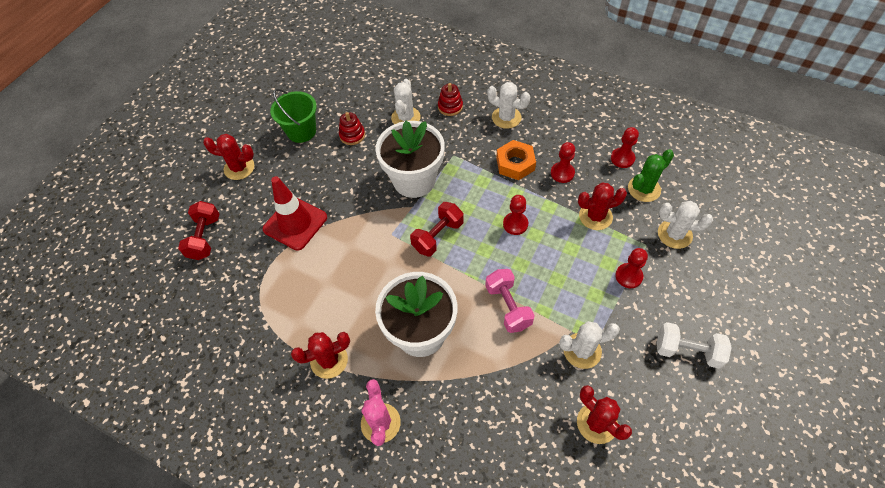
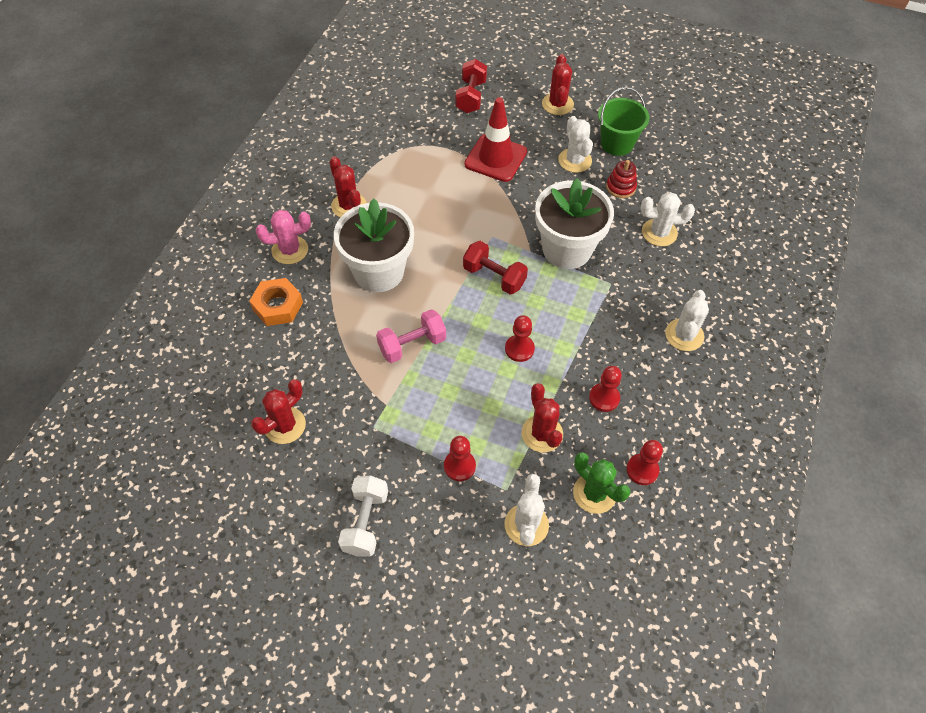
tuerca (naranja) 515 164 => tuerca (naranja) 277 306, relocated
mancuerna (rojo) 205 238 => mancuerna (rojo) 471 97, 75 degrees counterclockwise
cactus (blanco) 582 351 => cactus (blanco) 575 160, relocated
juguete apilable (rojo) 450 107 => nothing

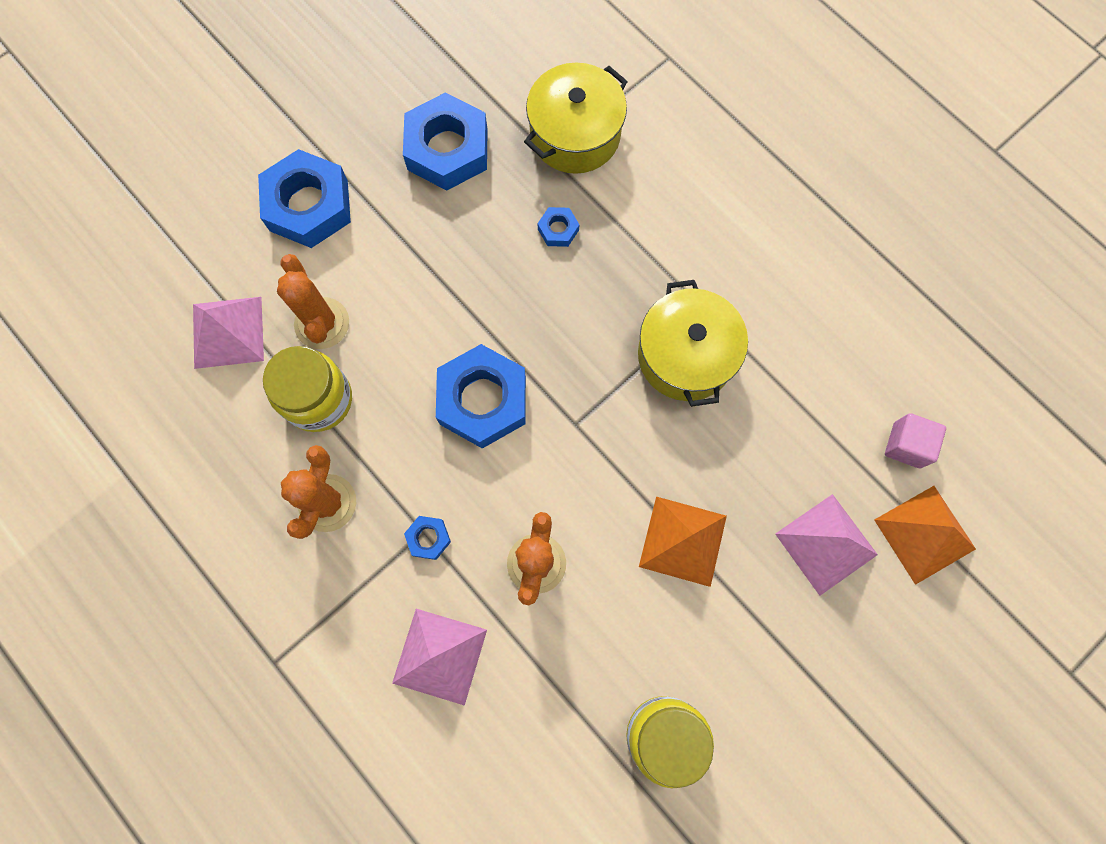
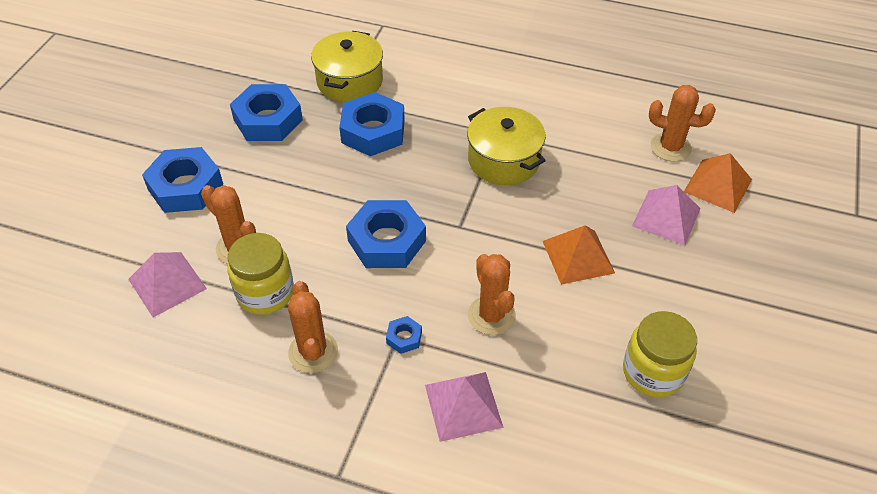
tuerca (azul) 558 229 => tuerca (azul) 373 131, x2.26
cubo (rosa) 906 445 => cactus (naranja) 670 147

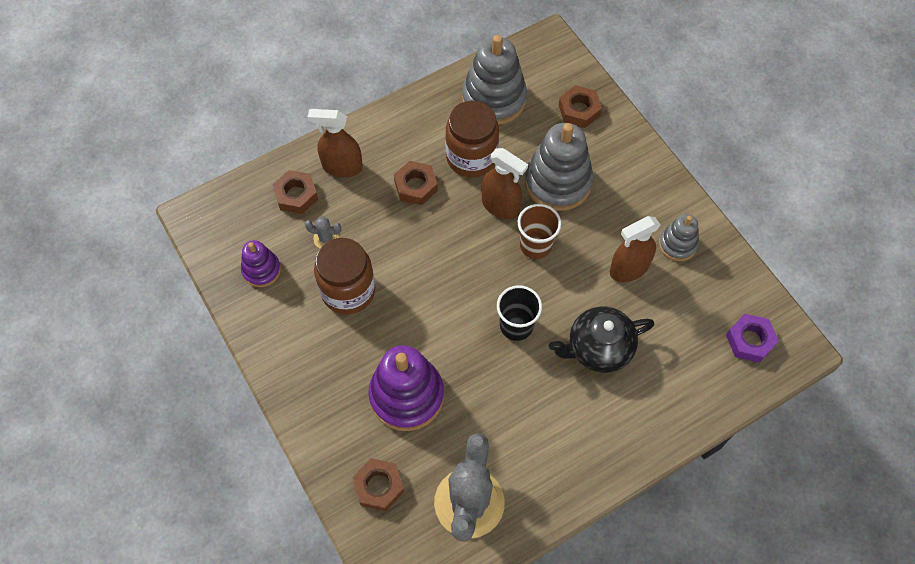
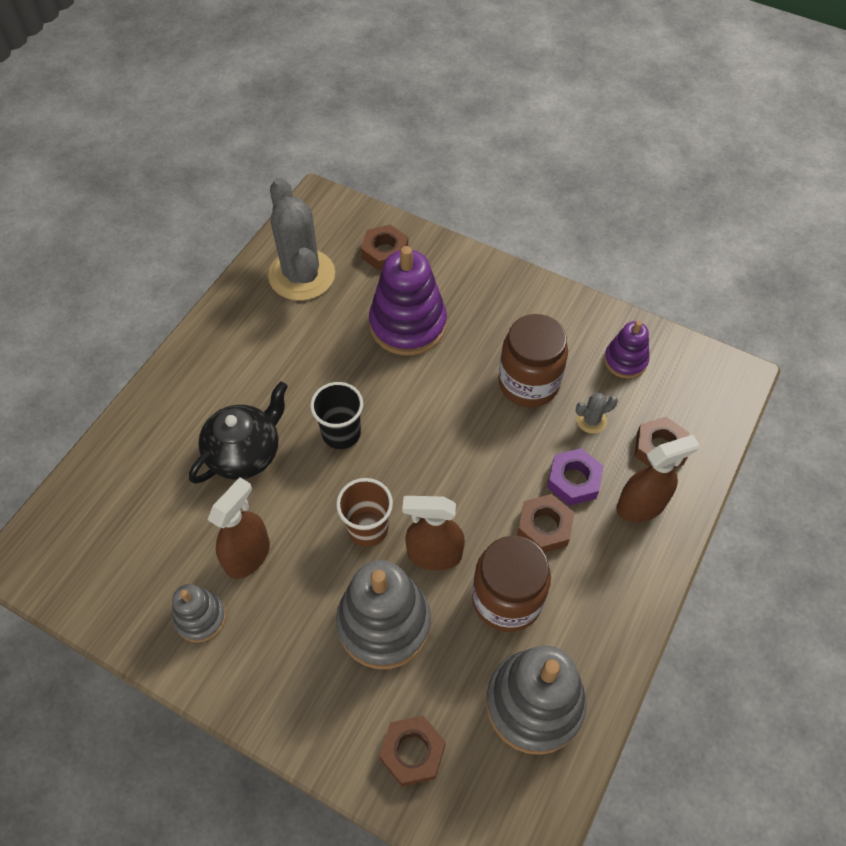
tuerca (morado) 750 340 => tuerca (morado) 574 480, relocated

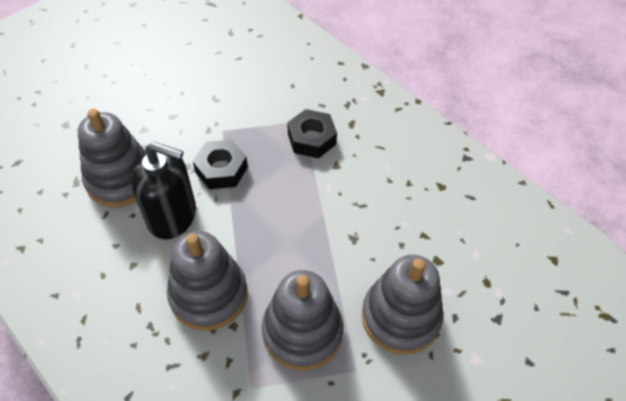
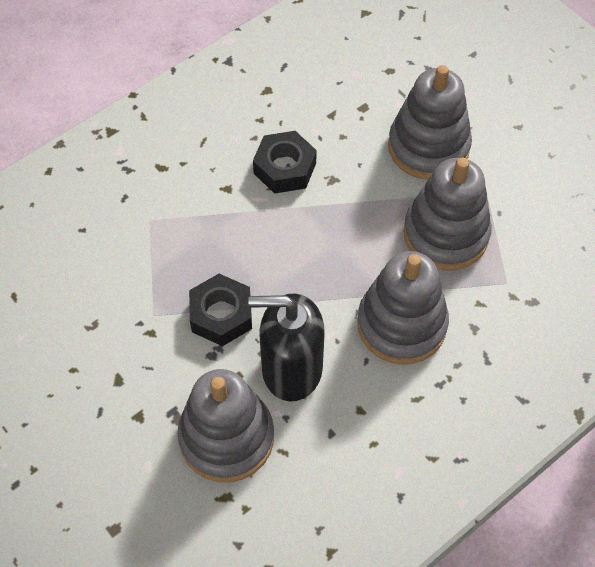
dispensador de jabón (negro) 172 216 => dispensador de jabón (negro) 291 369, 105 degrees counterclockwise
tuerca (negro) 311 139 => tuerca (negro) 285 168, relocated

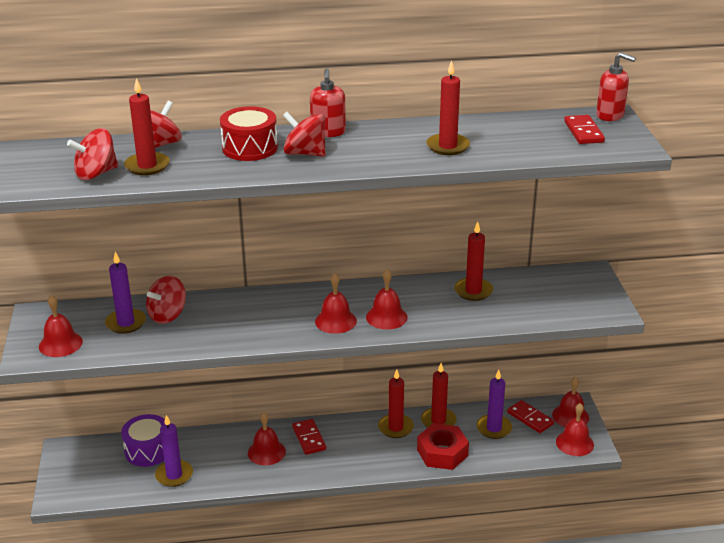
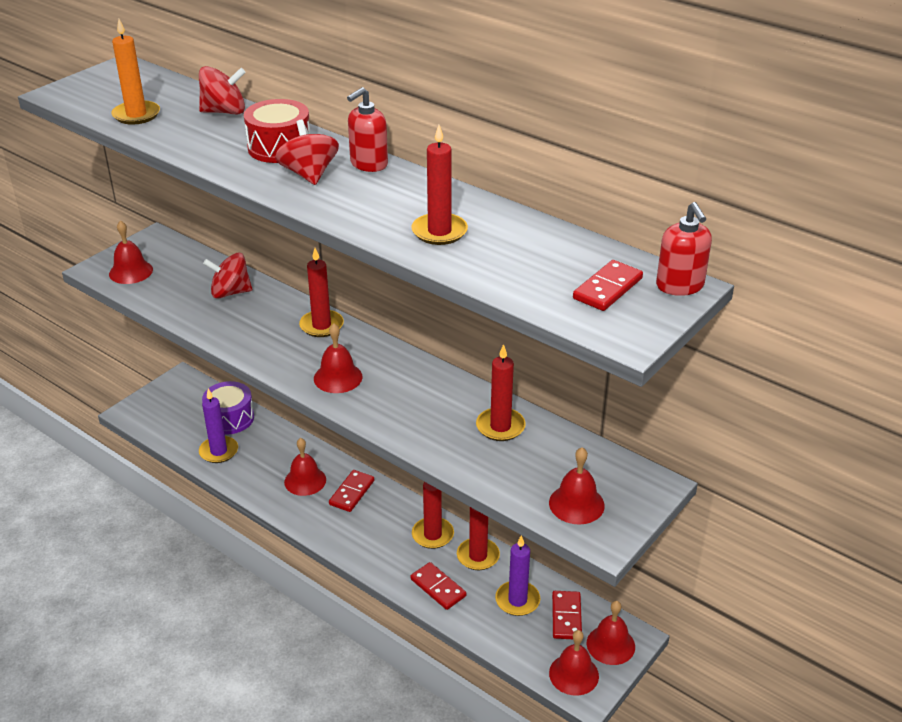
peonza (rojo) 96 174 => vela (naranja) 136 115
vela (rojo) 147 166 => vela (rojo) 321 326, relocated
tuerca (rojo) 442 453 => ficha de dominó (rojo) 438 587
campana (rojo) 386 317 => campana (rojo) 576 504, relocated
vela (morado) 126 323 => nothing

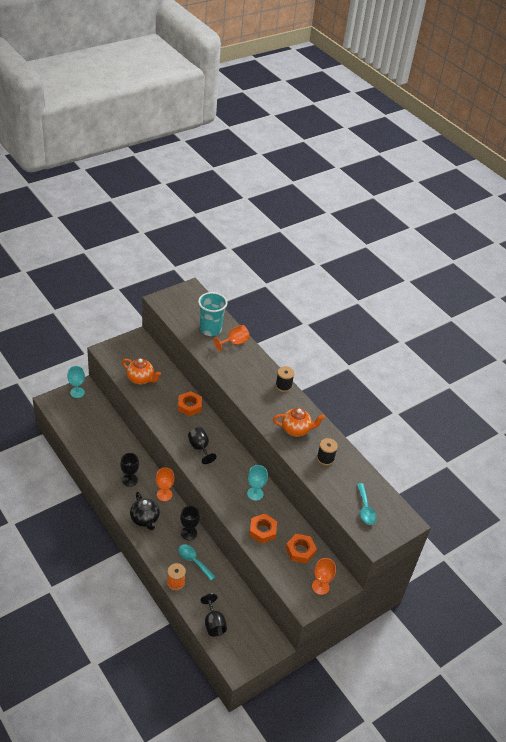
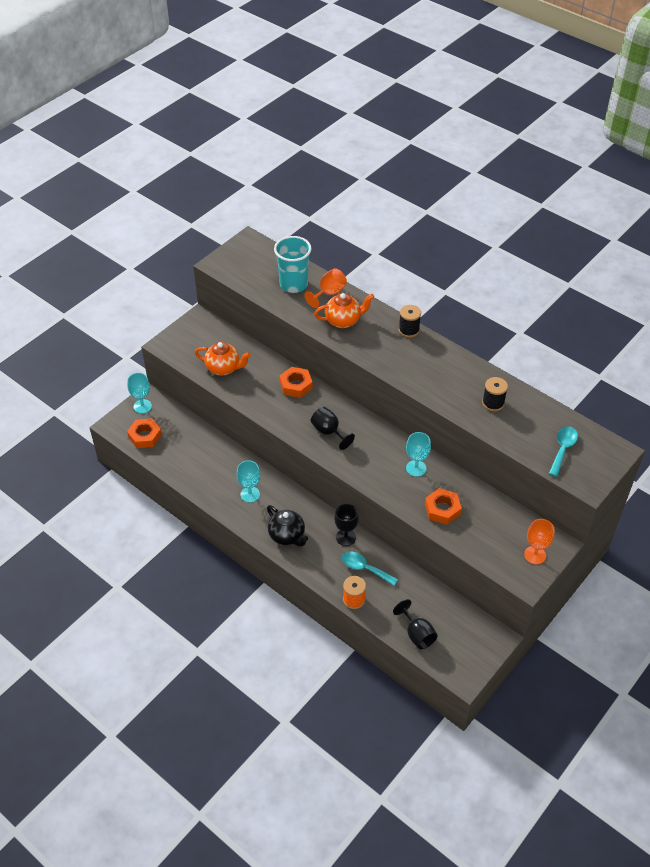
tuerca (naranja) 300 551 => tuerca (naranja) 145 436, relocated
copa (negro) 130 480 => copa (turquesa) 250 494
tetera (naranja) 296 430 => tetera (naranja) 343 321, relocated
cuchara (turquesa) 365 509 => cuchara (turquesa) 563 449, 135 degrees counterclockwise
copa (naranja) 164 494 => nothing

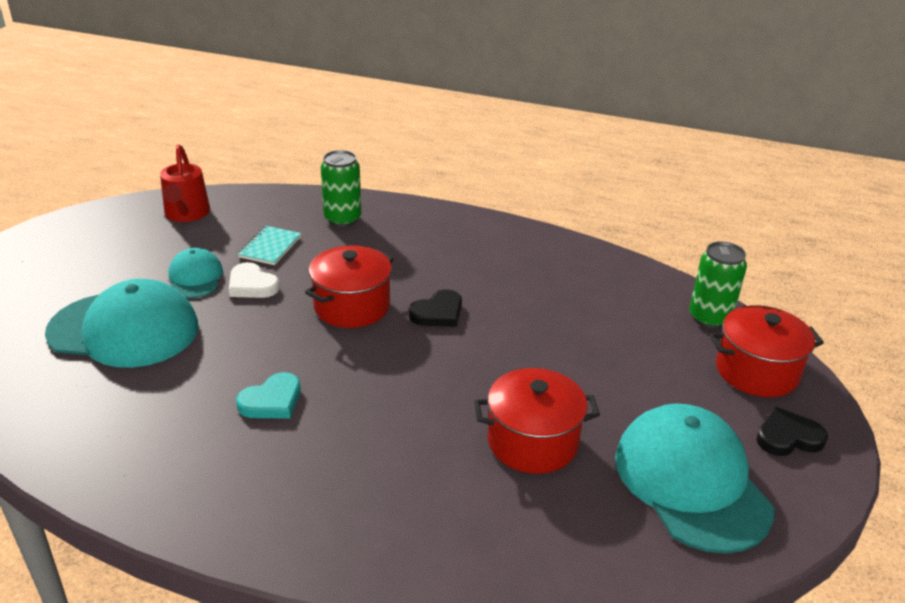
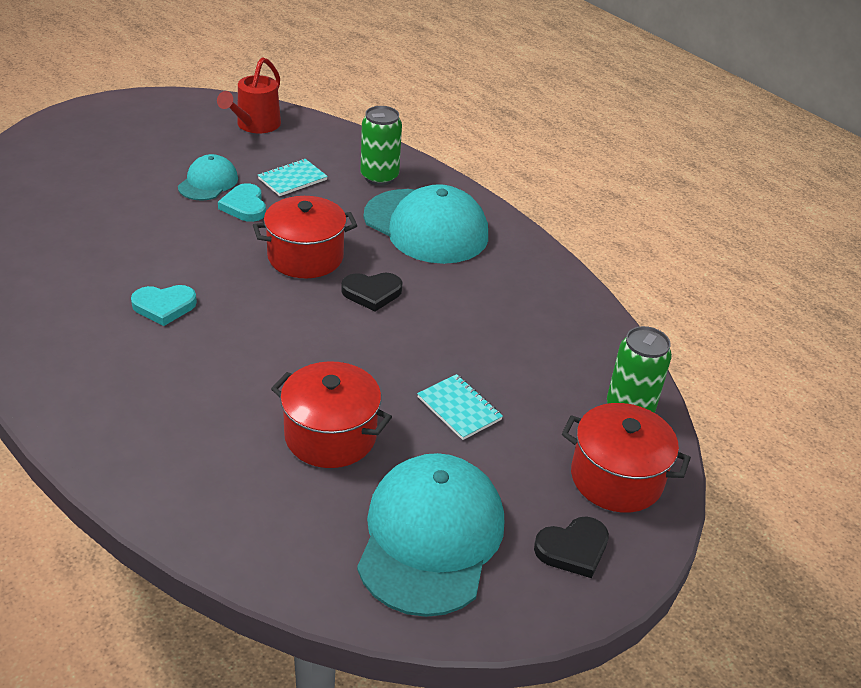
corazón (blanco) 252 285 => corazón (turquesa) 245 206
gorra (turquesa) 124 330 => gorra (turquesa) 426 226, relocated
nothing => cuaderno (turquesa) 459 408
corazón (negro) 788 437 => corazón (negro) 573 549, 135 degrees clockwise

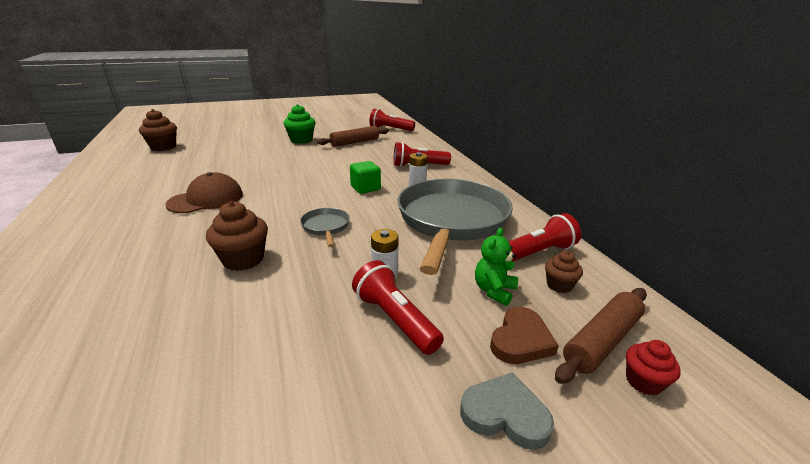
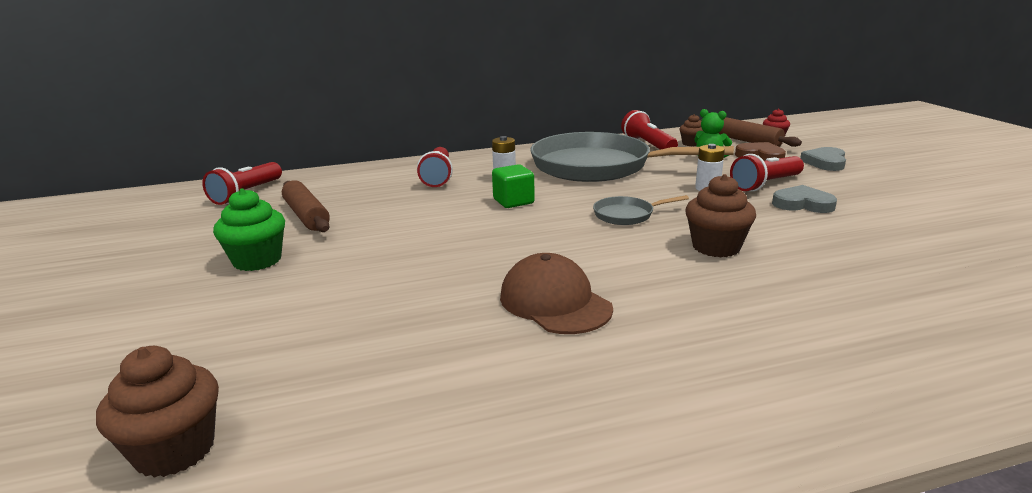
nothing => corazón (gris) 802 204

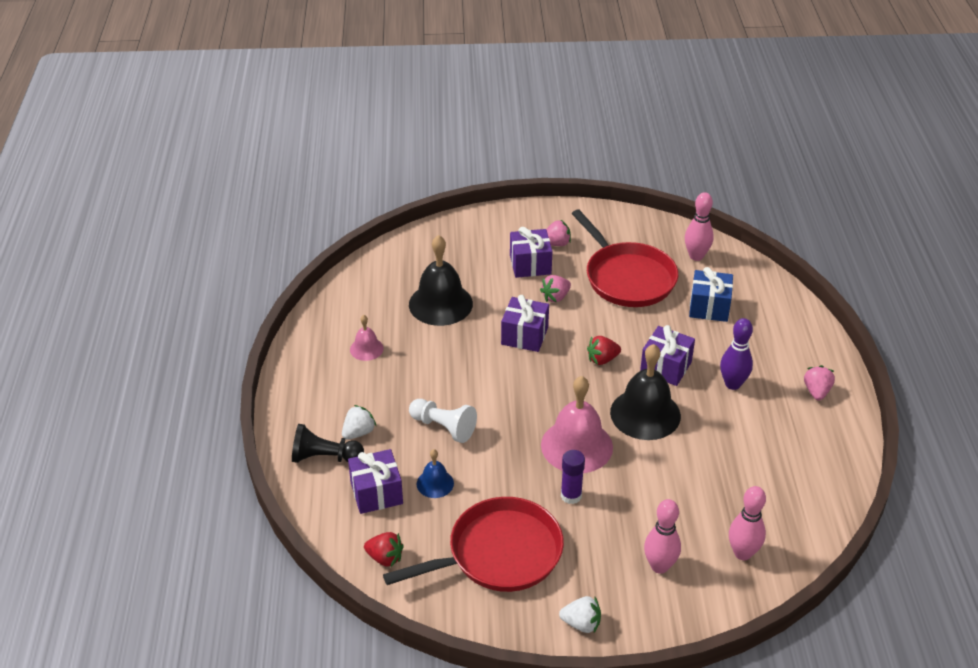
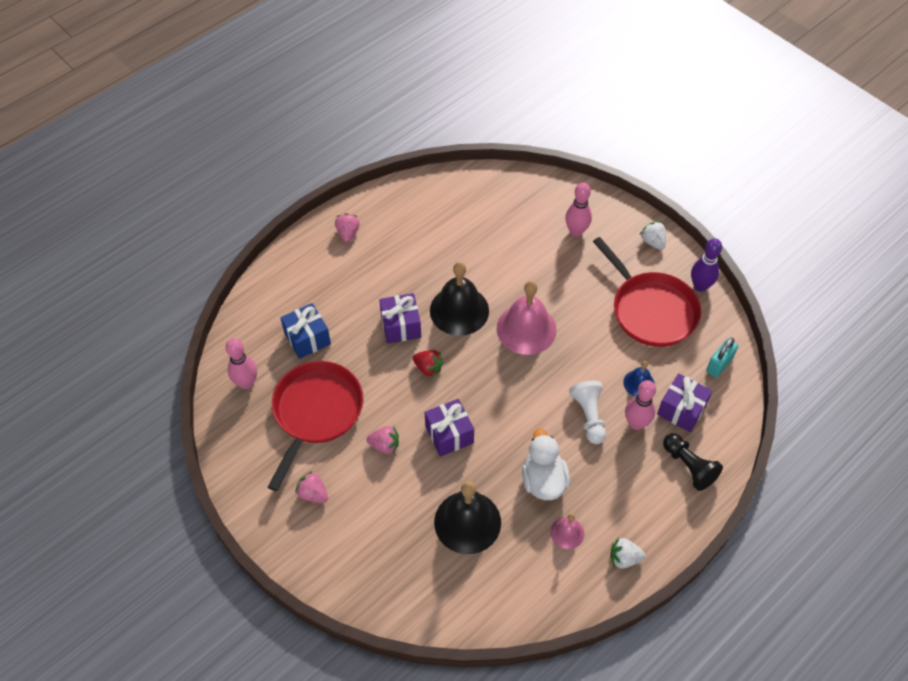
fresa (rosa) 816 392 => fresa (rosa) 348 233, 120 degrees clockwise
nothing => pato (blanco) 543 480
sartén (rojo) 499 553 => sartén (rojo) 651 310, 150 degrees counterclockwise
fresa (blanco) 358 432 => fresa (blanco) 624 558, relocated
bolo (rosa) 742 553 => bolo (rosa) 636 423, relocated
bolo (morado) 732 384 => bolo (morado) 700 286, relocated
fresa (rojo) 385 558 => candado (turquesa) 719 365
regalo (morado) 530 264 => nothing
barra de pegamento (morado) 571 496 => nothing

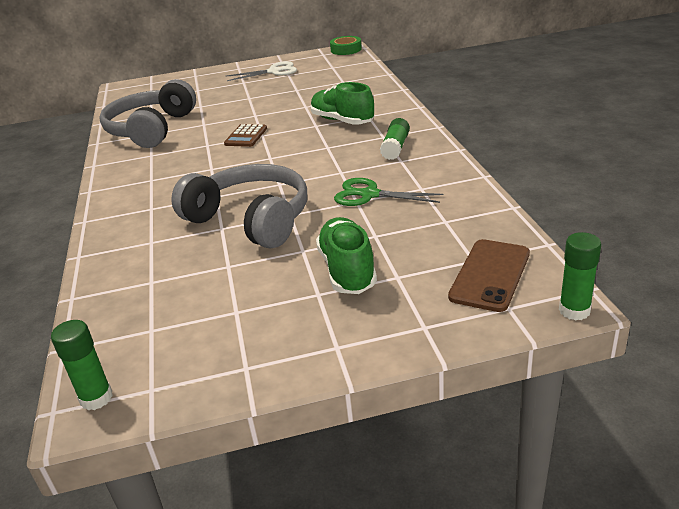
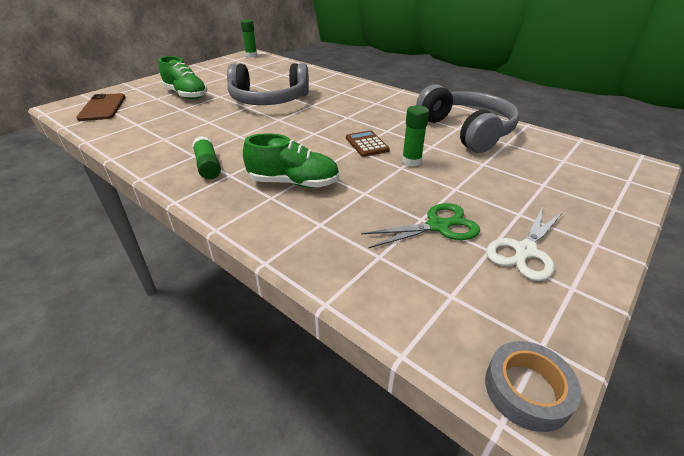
tijeras (verde) 369 195 => tijeras (verde) 438 226, relocated
barra de pegamento (verde) 574 310 => barra de pegamento (verde) 411 161, relocated
cinta adhesiva (verde) 346 50 => cinta adhesiva (gris) 527 390

